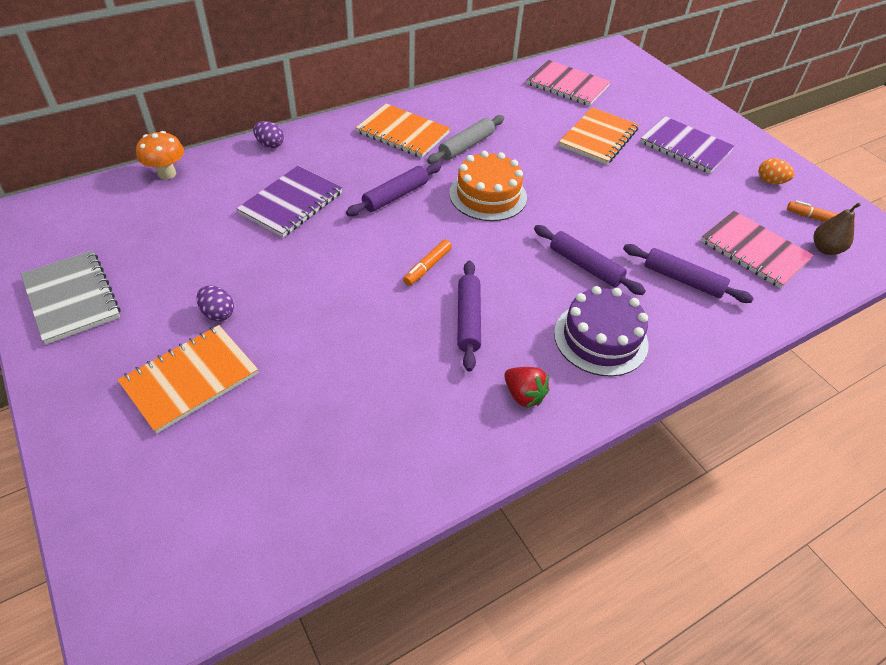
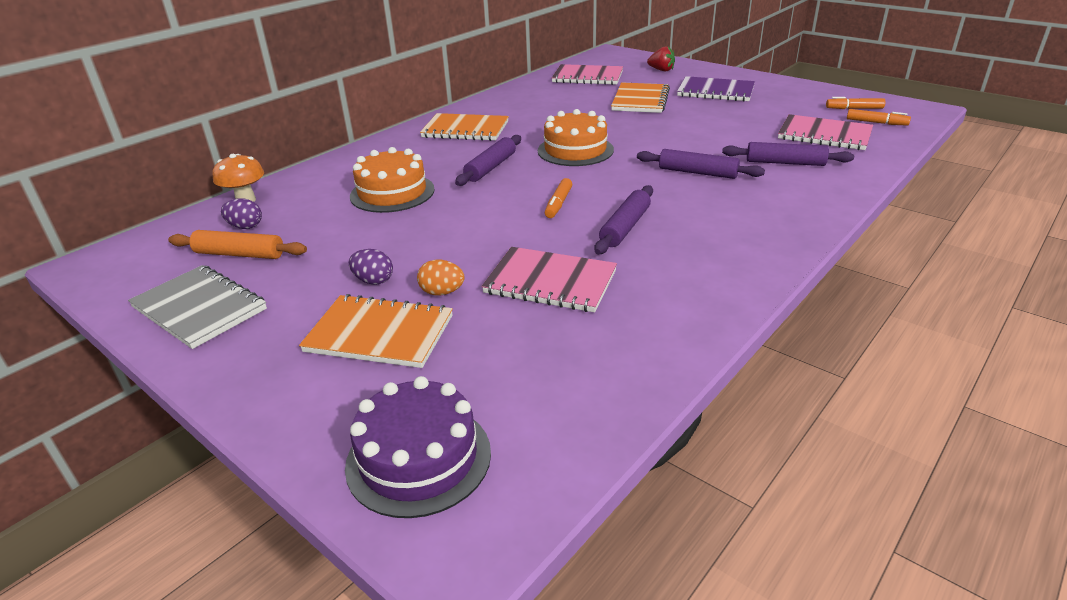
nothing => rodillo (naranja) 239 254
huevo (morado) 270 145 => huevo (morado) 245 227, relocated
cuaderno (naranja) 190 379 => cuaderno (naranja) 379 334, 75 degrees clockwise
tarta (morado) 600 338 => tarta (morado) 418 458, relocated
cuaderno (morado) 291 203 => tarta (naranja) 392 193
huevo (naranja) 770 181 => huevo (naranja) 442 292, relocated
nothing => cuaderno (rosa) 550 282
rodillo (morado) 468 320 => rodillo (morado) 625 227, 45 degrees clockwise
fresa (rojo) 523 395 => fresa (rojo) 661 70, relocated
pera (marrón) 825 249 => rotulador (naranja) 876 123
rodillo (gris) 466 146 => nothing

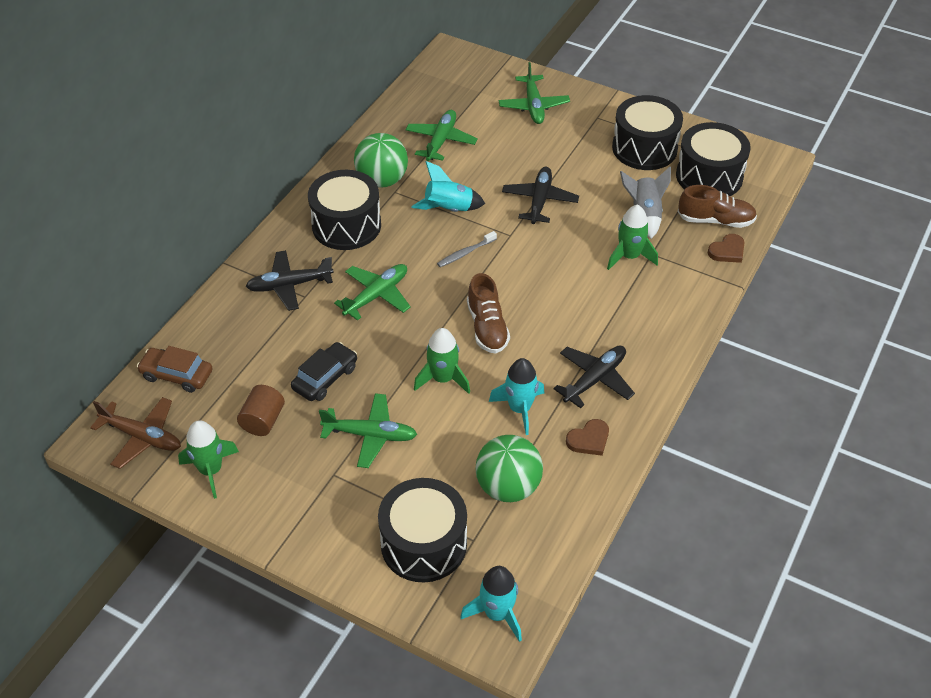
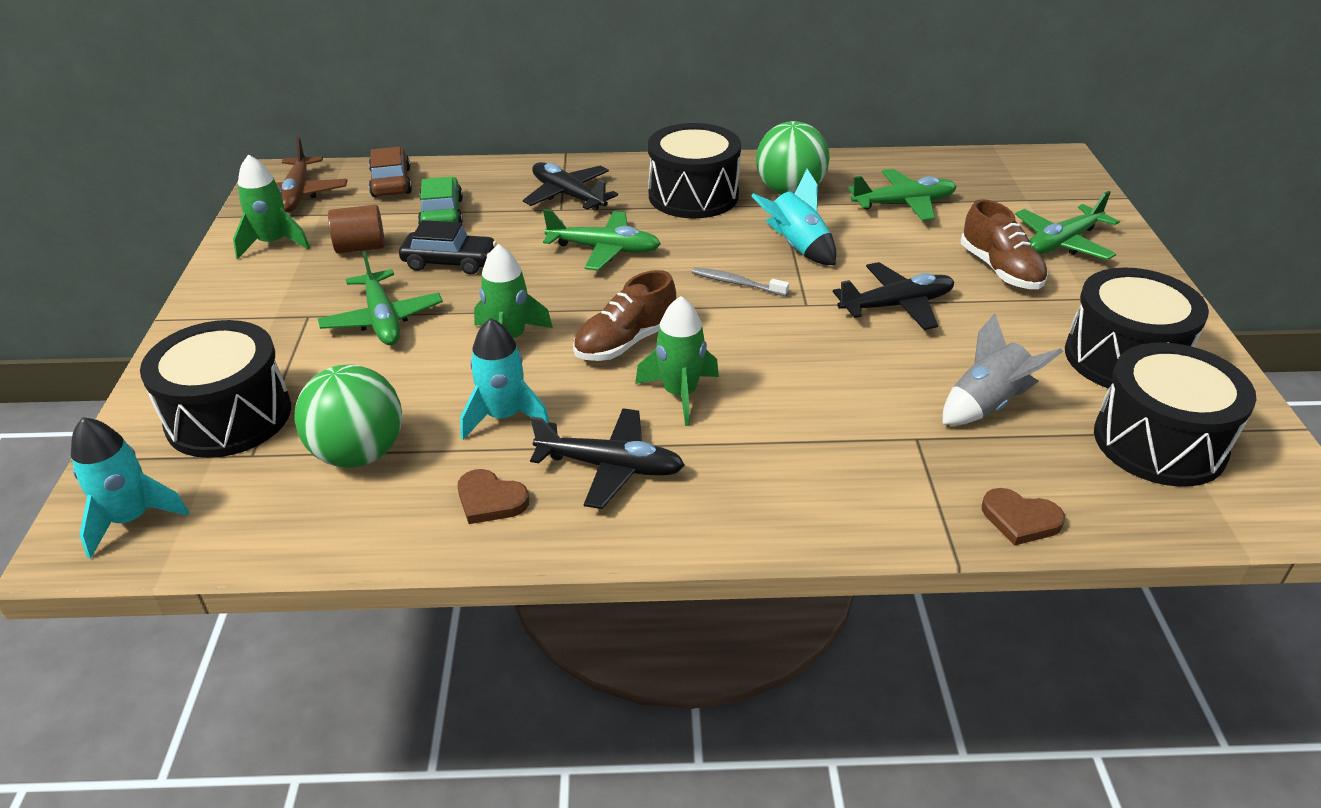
nothing => coche (verde) 441 214
cohete (verde) 629 256 => cohete (verde) 680 394, relocated
zapato (marrón) 715 220 => zapato (marrón) 1000 270, relocated

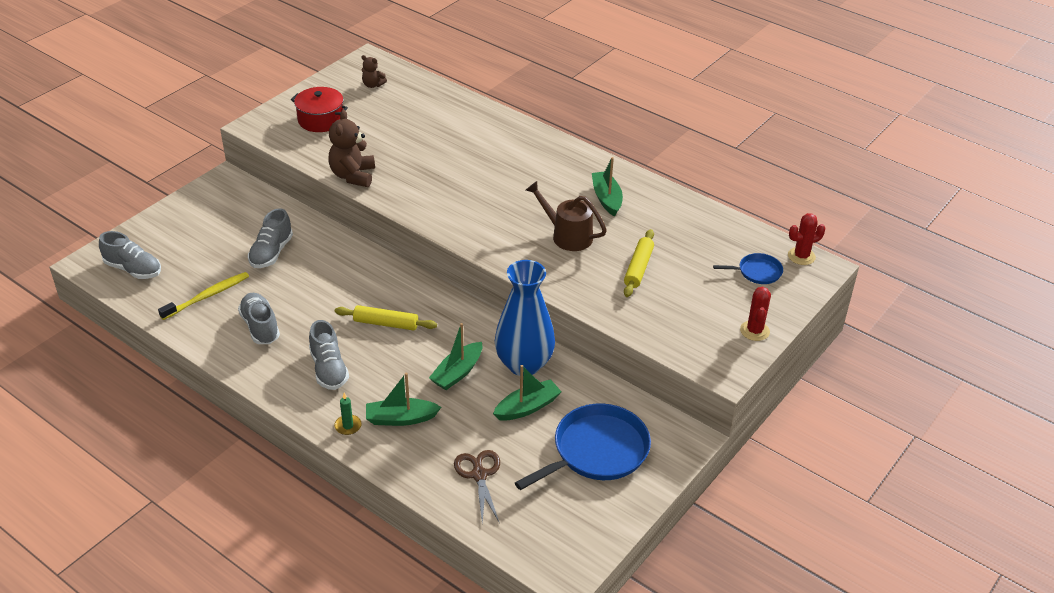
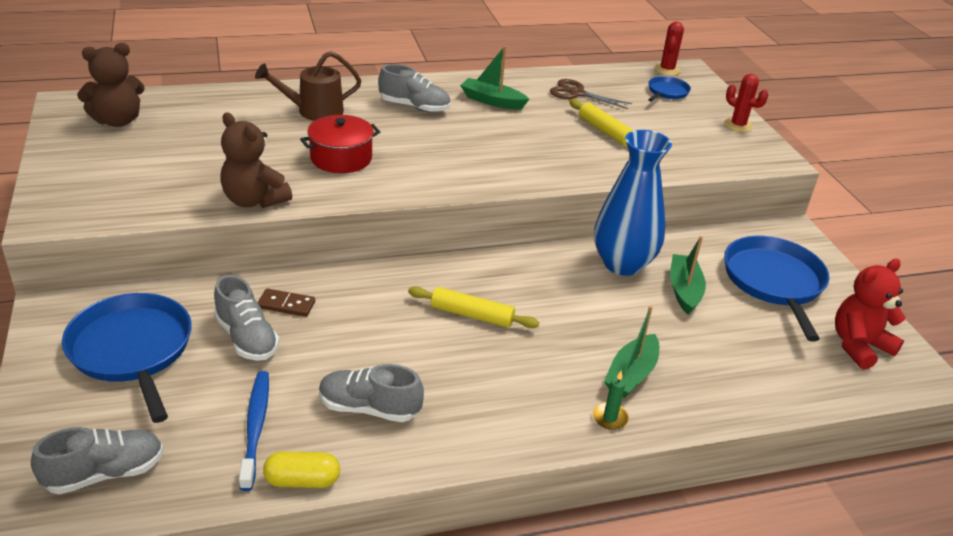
nothing => sartén (azul) 132 350
osito (marrón) 373 85 => osito (marrón) 118 121, x1.82
cepillo de dientes (amarillo) 207 296 => cepillo de dientes (azul) 256 427
regadera (marrón) 567 235 => regadera (marrón) 314 111, relocated
nothing => ficha de dominó (marrón) 286 305
nothing => cápsula (amarillo) 302 481
olla (rojo) 321 120 => olla (rojo) 341 158, relocated
zapato (gris) 329 369 => zapato (gris) 414 107, relocated
rodillo (amarillo) 386 323 => rodillo (amarillo) 472 315, 60 degrees clockwise
tijeras (marrón) 479 475 => tijeras (marrón) 577 93, relocated
nothing => osito (rojo) 859 346
barco (verde) 457 373 => nothing

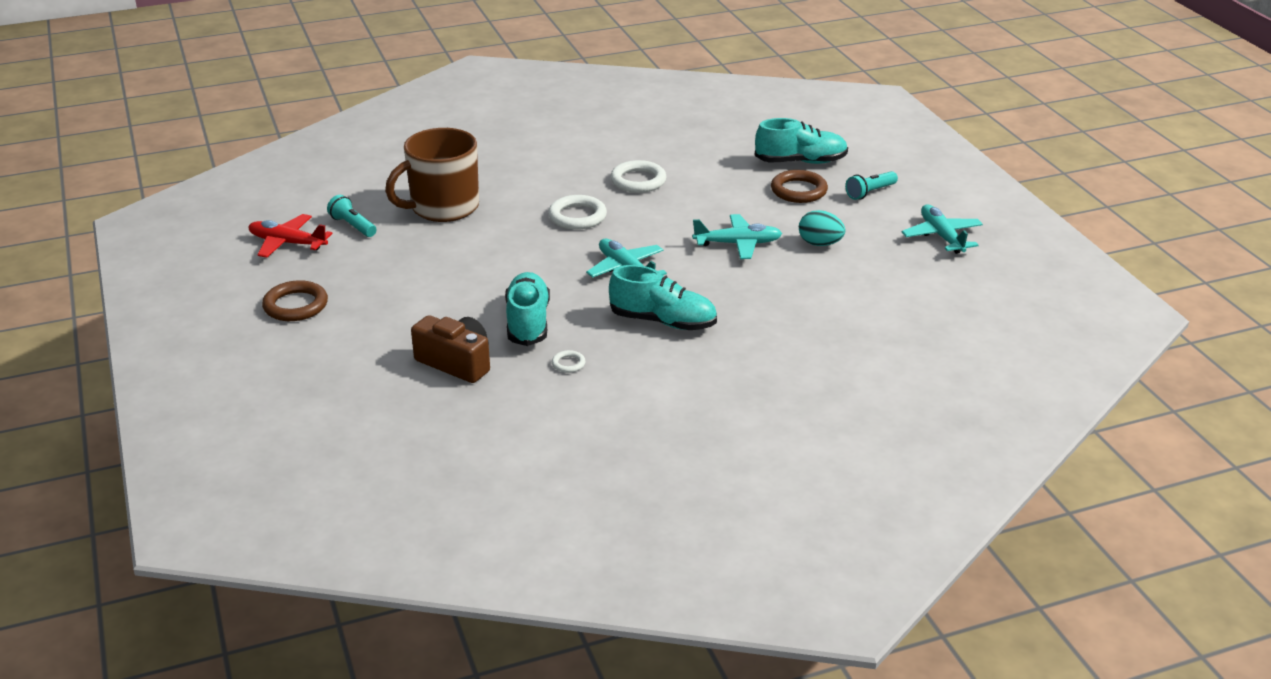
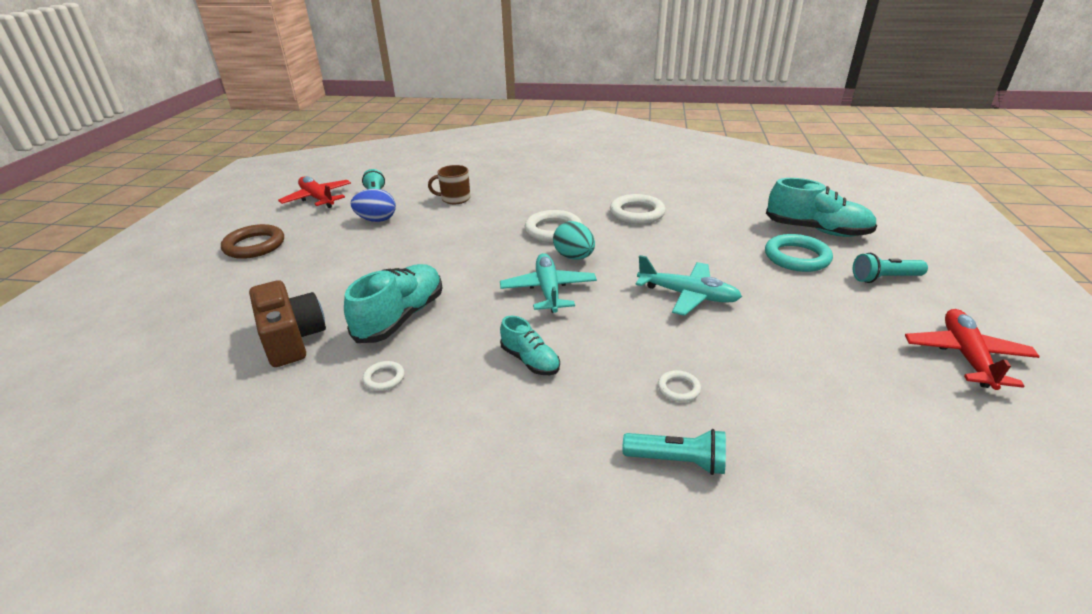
nothing => huevo (azul) 376 220
taza (marrón) 443 207 => taza (marrón) 455 199, x0.47
zapato (turquesa) 663 321 => zapato (turquesa) 530 360, x0.57
huevo (turquesa) 820 244 => huevo (turquesa) 574 257, relocated
nothing => lámpara de mano (turquesa) 677 461
nothing => anillo (blanco) 678 388
anillo (marrón) 798 190 => anillo (turquesa) 796 257
avión (turquesa) 941 236 => avión (rojo) 966 356

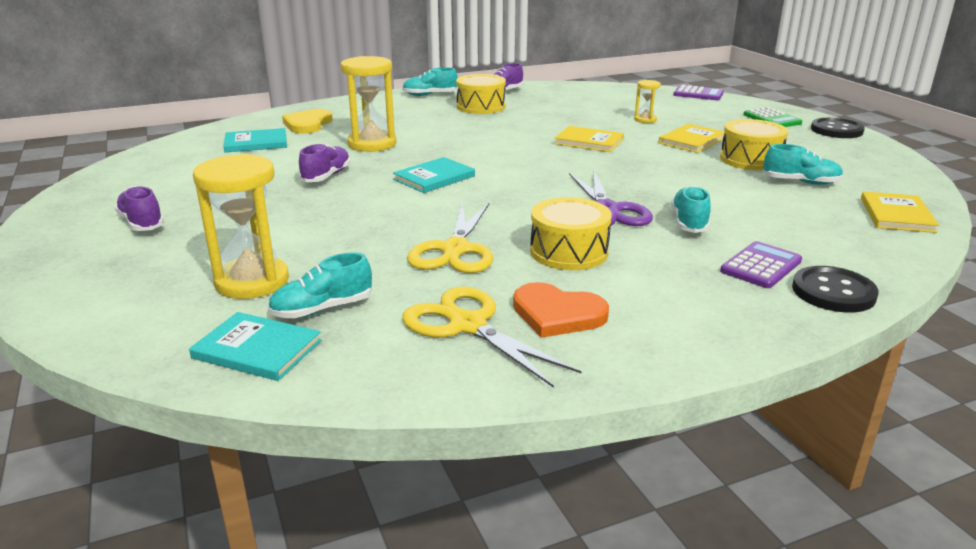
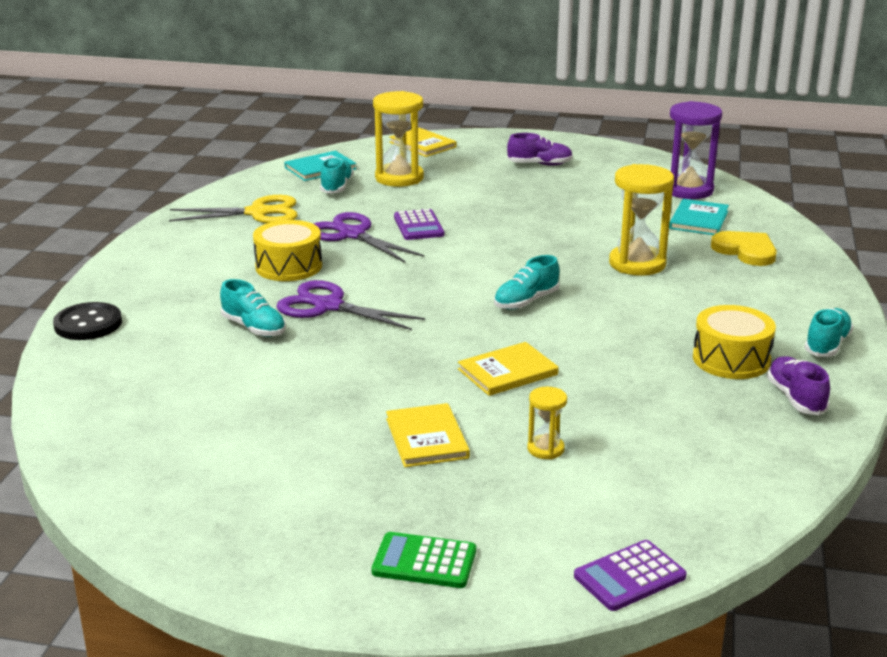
tijeras (amarillo) 455 250 => tijeras (morado) 352 235
libro (amarillo) 896 215 => libro (amarillo) 422 145, relocated
calculadora (morado) 761 266 => calculadora (morado) 418 226, relocated
zapato (turquesa) 800 182 => zapato (turquesa) 526 301, relocated
nothing => reloj de arena (morado) 688 190
zapato (morado) 326 176 => nothing
libro (turquesa) 434 178 => nothing
corazón (naranja) 557 314 => nothing
tambor (amarillo) 750 159 => nothing
botón (negro) 836 130 => nothing

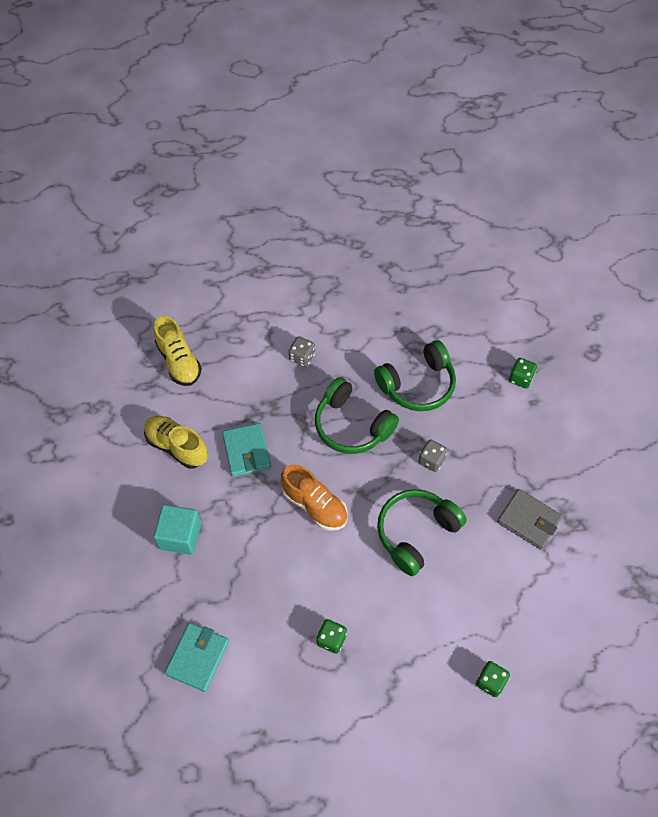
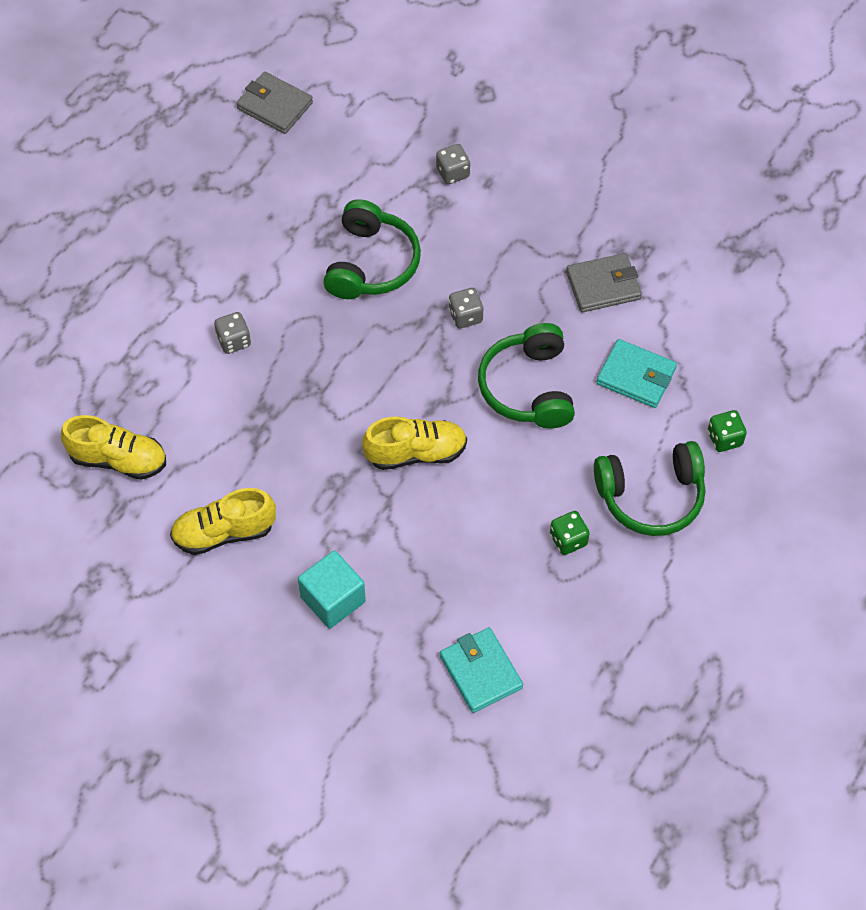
nothing => cartera (gris) 274 106
zapato (naranja) 315 505 => zapato (amarillo) 416 453
dado (verde) 520 378 => dado (gris) 452 173
auriculares (verde) 351 425 => auriculares (verde) 651 496, relocated
cartera (turquesa) 247 451 => cartera (turquesa) 636 376, relocated

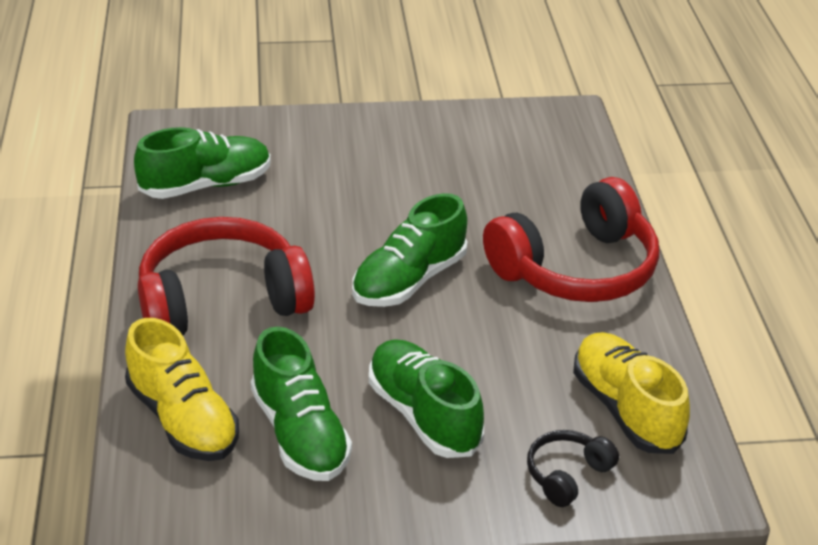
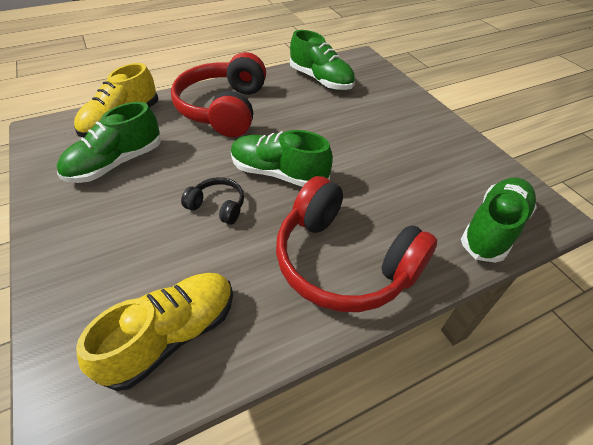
auriculares (rojo) 221 300 => auriculares (rojo) 224 109, 135 degrees counterclockwise
auriculares (negro) 567 475 => auriculares (negro) 218 206, relocated
zapato (verde) 423 415 => zapato (verde) 493 229, relocated

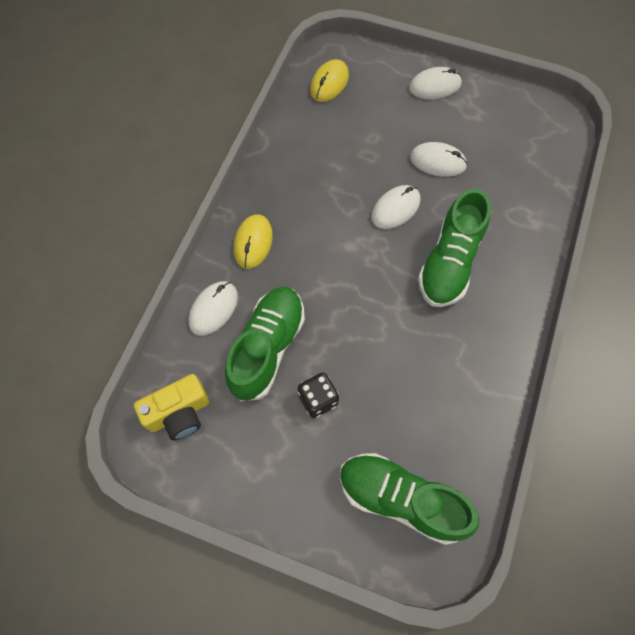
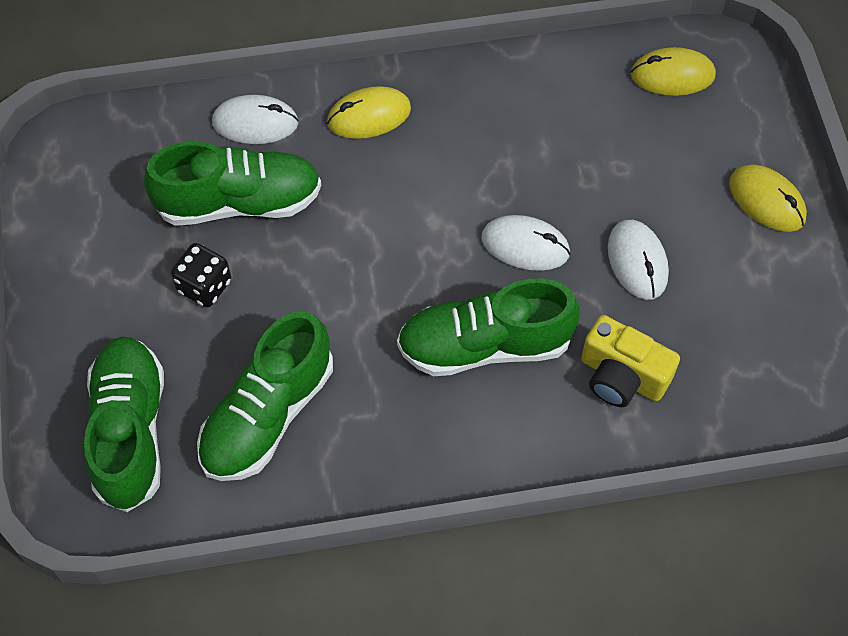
nothing => zapato (verde) 267 415
cámara (amarillo) 179 413 => cámara (amarillo) 622 376, relocated
ratón (blanco) 435 86 => ratón (amarillo) 767 200

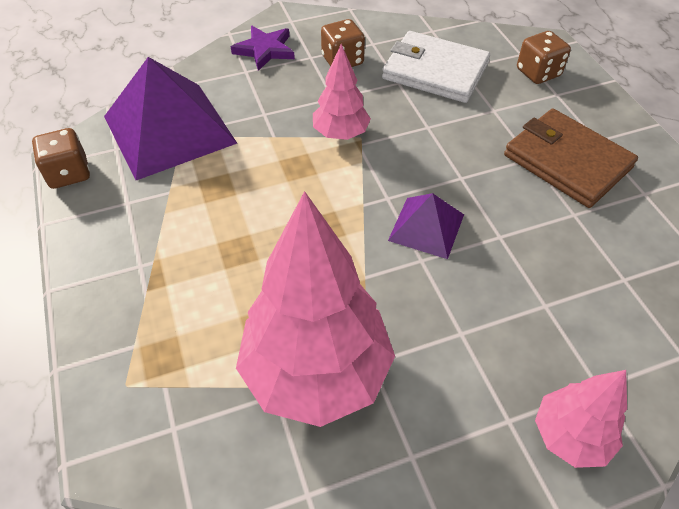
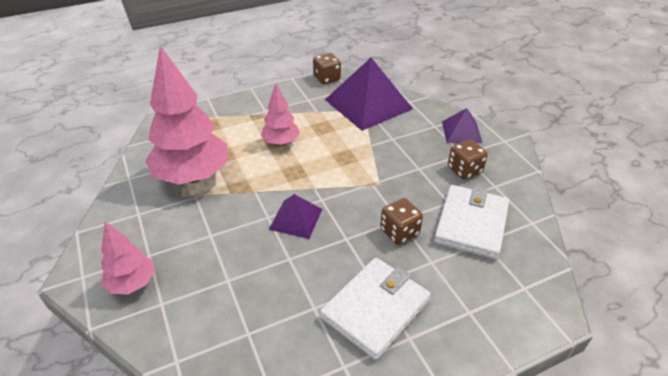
árbol (rosa) 340 134 => árbol (rosa) 281 142, relocated
cartera (marrón) 567 161 => cartera (blanco) 375 309
dado (marrón) 538 73 => dado (marrón) 399 232, relocated
estrella (morado) 265 50 => pirámide (morado) 461 132

